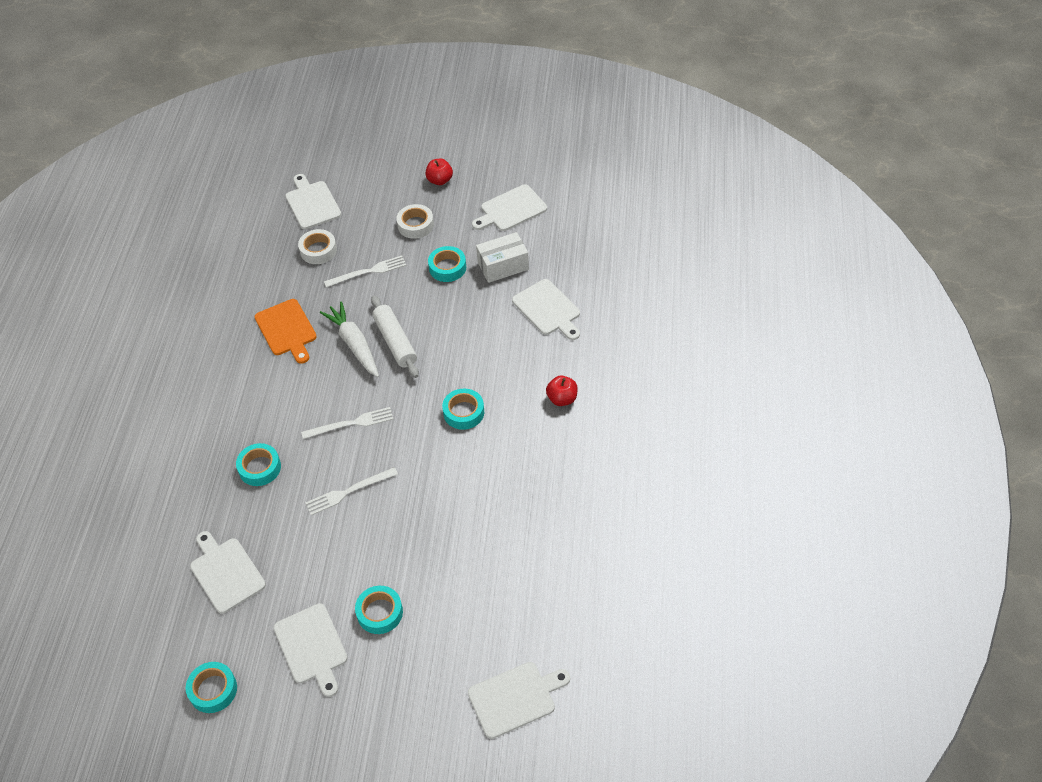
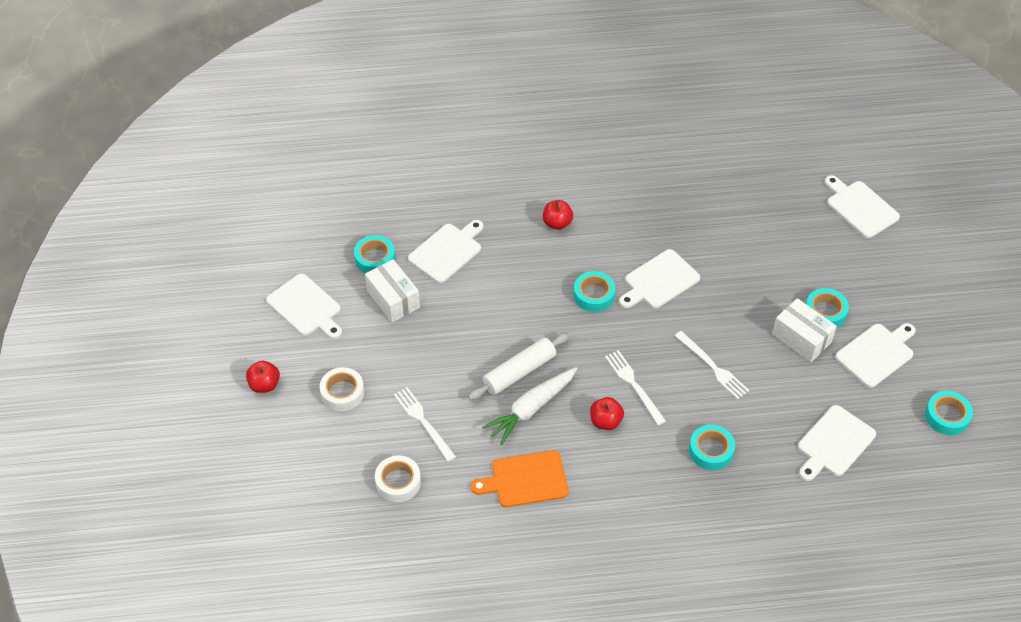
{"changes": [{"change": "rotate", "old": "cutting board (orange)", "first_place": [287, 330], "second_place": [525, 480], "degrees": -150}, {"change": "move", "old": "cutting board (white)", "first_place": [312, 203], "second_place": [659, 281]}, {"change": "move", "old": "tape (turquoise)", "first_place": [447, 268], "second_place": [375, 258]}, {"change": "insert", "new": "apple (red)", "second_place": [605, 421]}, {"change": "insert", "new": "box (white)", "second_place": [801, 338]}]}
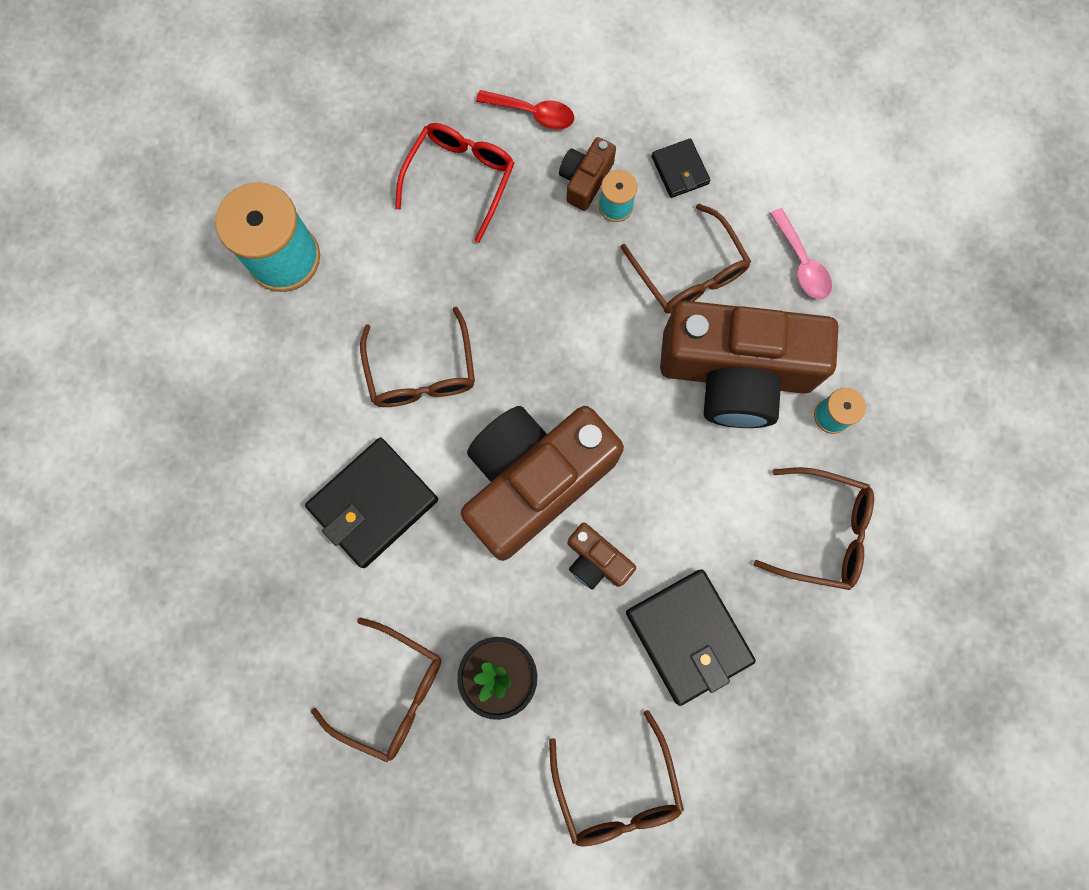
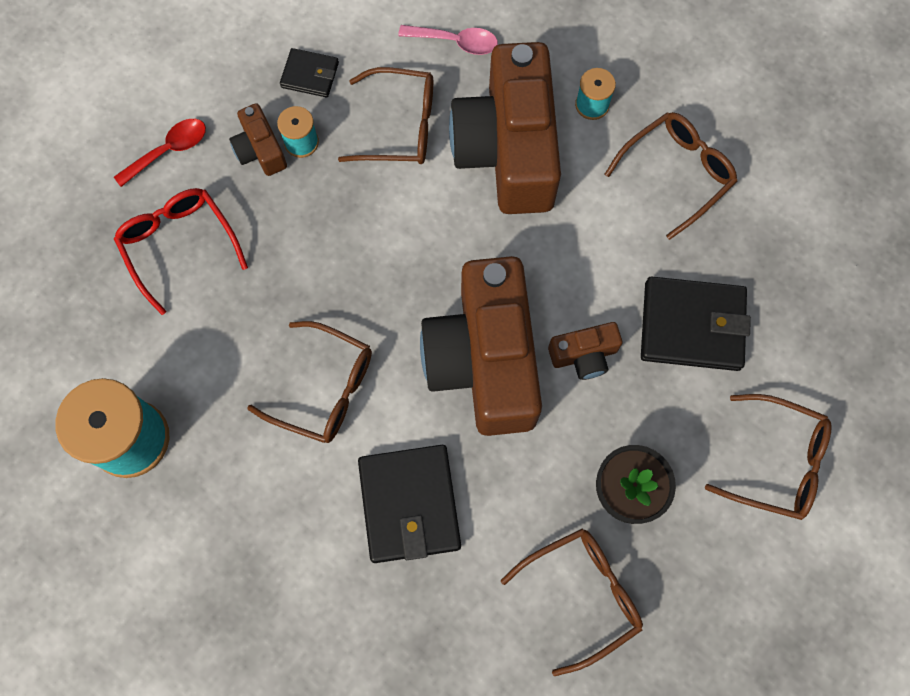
{"changes": [{"change": "rotate", "old": "camera (brown)", "first_place": [735, 373], "second_place": [508, 149], "degrees": 135}]}
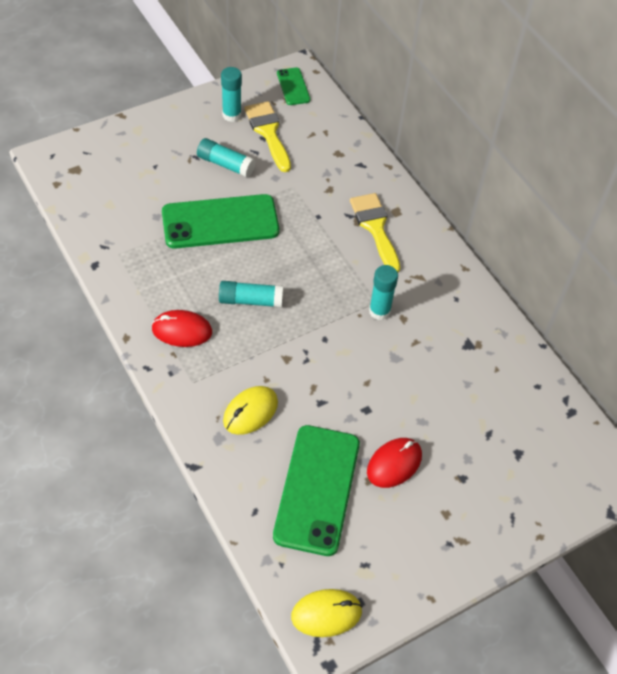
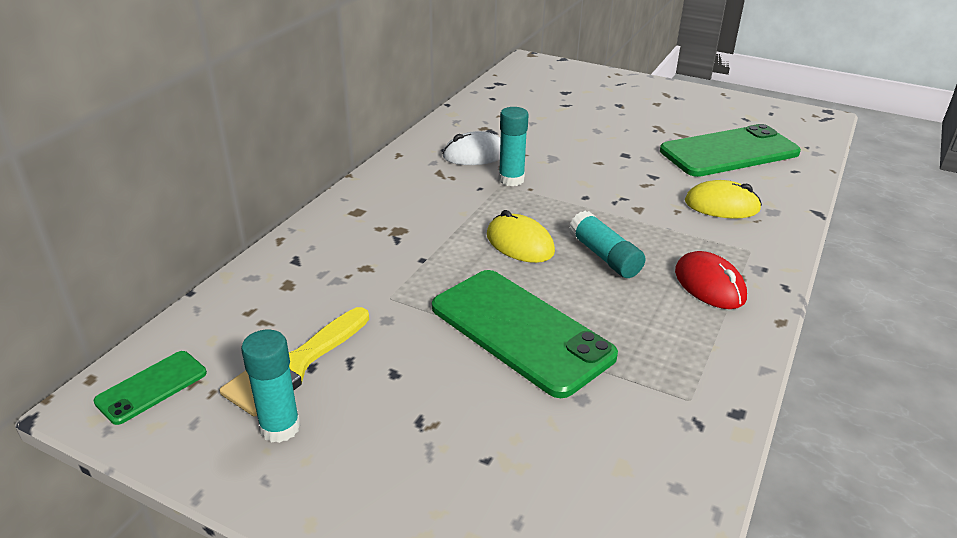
{"changes": [{"change": "delete", "old": "glue stick (turquoise)", "first_place": [225, 164]}, {"change": "move", "old": "mouse (yellow)", "first_place": [326, 614], "second_place": [520, 243]}, {"change": "delete", "old": "brush (yellow)", "first_place": [375, 228]}, {"change": "delete", "old": "mouse (red)", "first_place": [394, 464]}, {"change": "insert", "new": "mouse (white)", "second_place": [475, 155]}]}
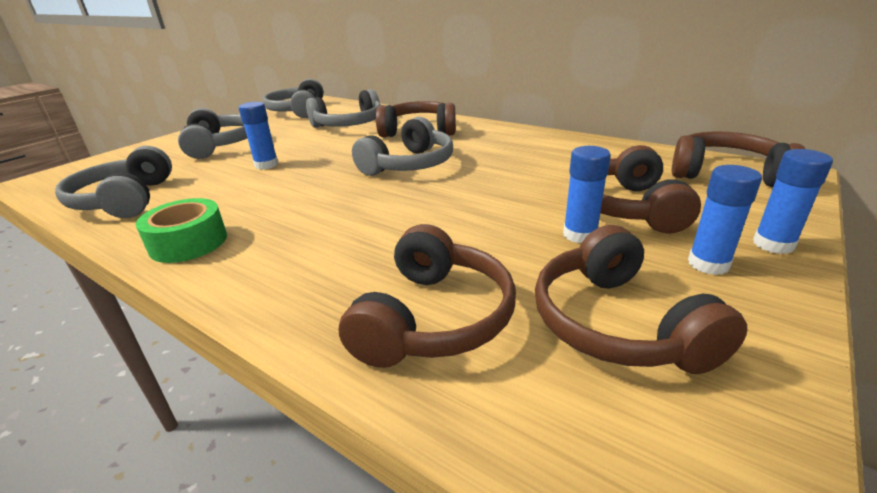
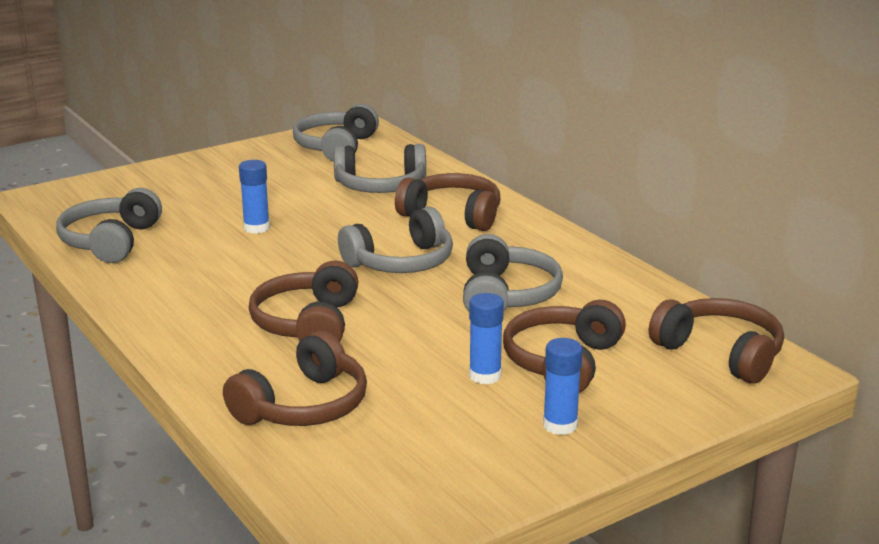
{"changes": [{"change": "delete", "old": "tape (green)", "first_place": [188, 243]}, {"change": "move", "old": "headphones (grey)", "first_place": [220, 145], "second_place": [506, 295]}, {"change": "move", "old": "headphones (brown)", "first_place": [617, 324], "second_place": [308, 324]}, {"change": "delete", "old": "glue stick (blue)", "first_place": [773, 244]}]}
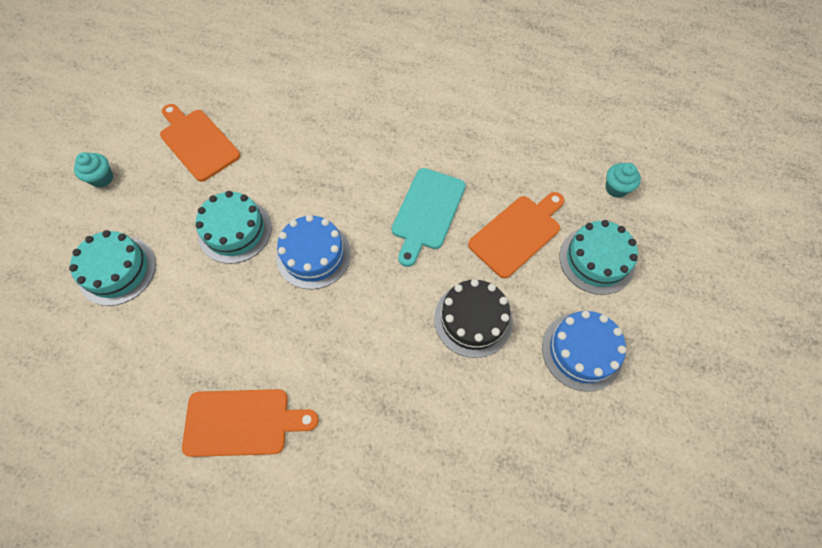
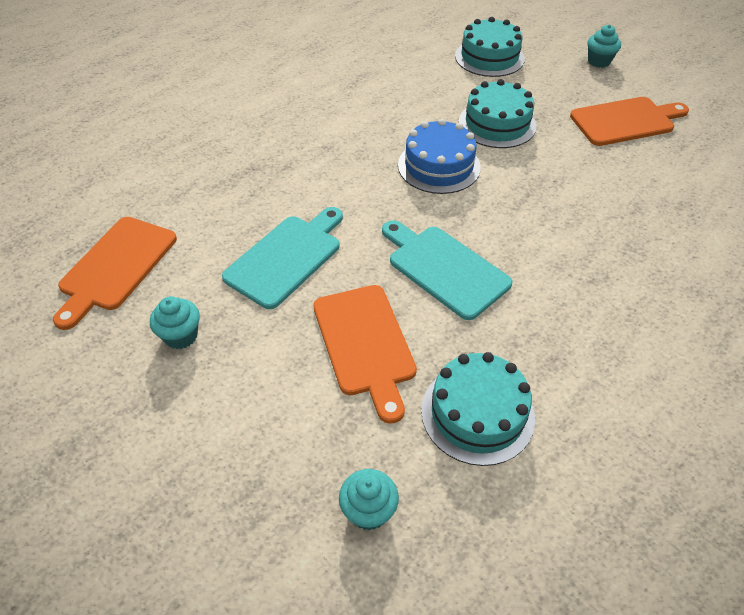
{"changes": [{"change": "move", "old": "cutting board (orange)", "first_place": [242, 422], "second_place": [116, 267]}, {"change": "replace", "old": "cake (black)", "new": "cutting board (turquoise)", "first_place": [473, 319], "second_place": [286, 258]}, {"change": "replace", "old": "cake (blue)", "new": "cupcake (turquoise)", "first_place": [582, 351], "second_place": [181, 336]}, {"change": "move", "old": "cake (turquoise)", "first_place": [596, 260], "second_place": [477, 413]}]}
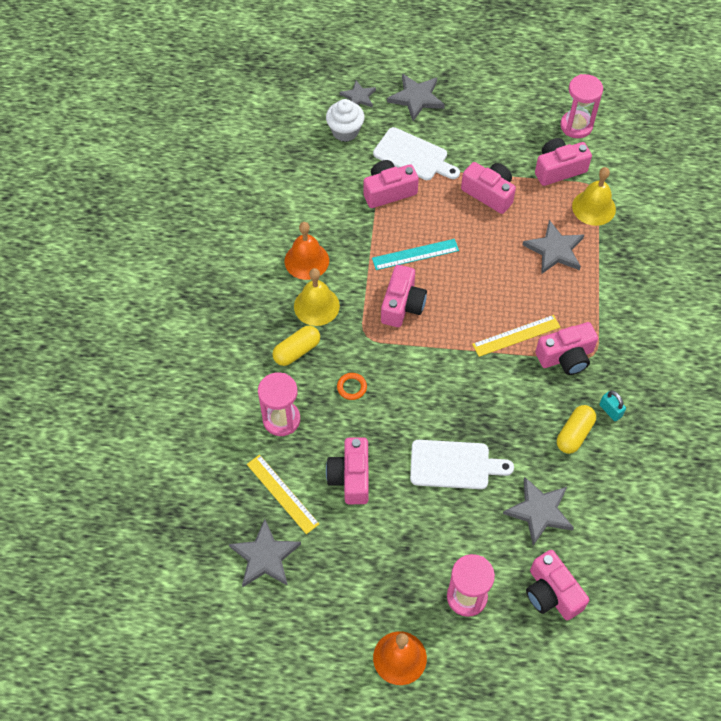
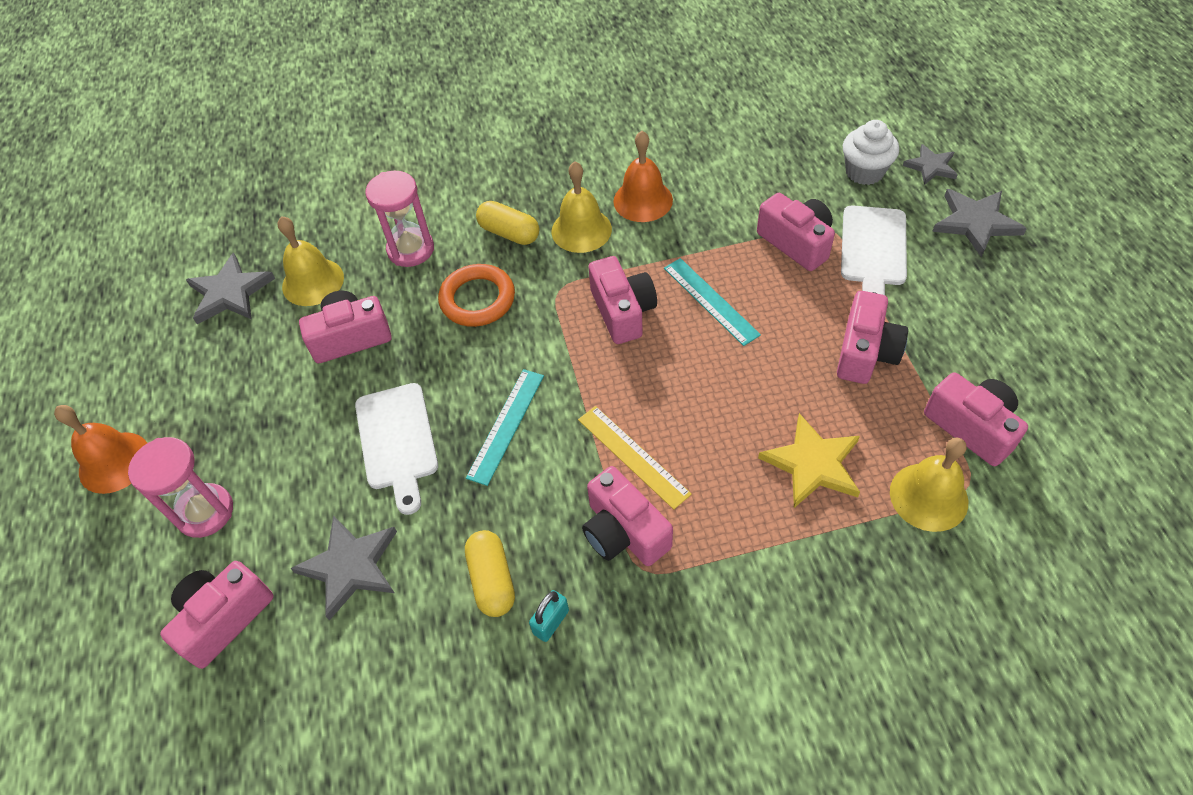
{"changes": [{"change": "replace", "old": "ruler (yellow)", "new": "bell (yellow)", "first_place": [282, 494], "second_place": [313, 282]}, {"change": "resize", "old": "ring (orange)", "first_place": [351, 387], "second_place": [477, 299], "factor": 1.91}, {"change": "rotate", "old": "camera (pink)", "first_place": [402, 305], "second_place": [623, 311], "degrees": -105}, {"change": "recolor", "old": "star (grey)", "new": "star (yellow)", "first_place": [555, 250], "second_place": [812, 464]}, {"change": "rotate", "old": "capsule (yellow)", "first_place": [574, 434], "second_place": [492, 580], "degrees": 60}, {"change": "delete", "old": "hourglass (pink)", "first_place": [576, 126]}, {"change": "insert", "new": "ruler (turquoise)", "second_place": [506, 425]}]}
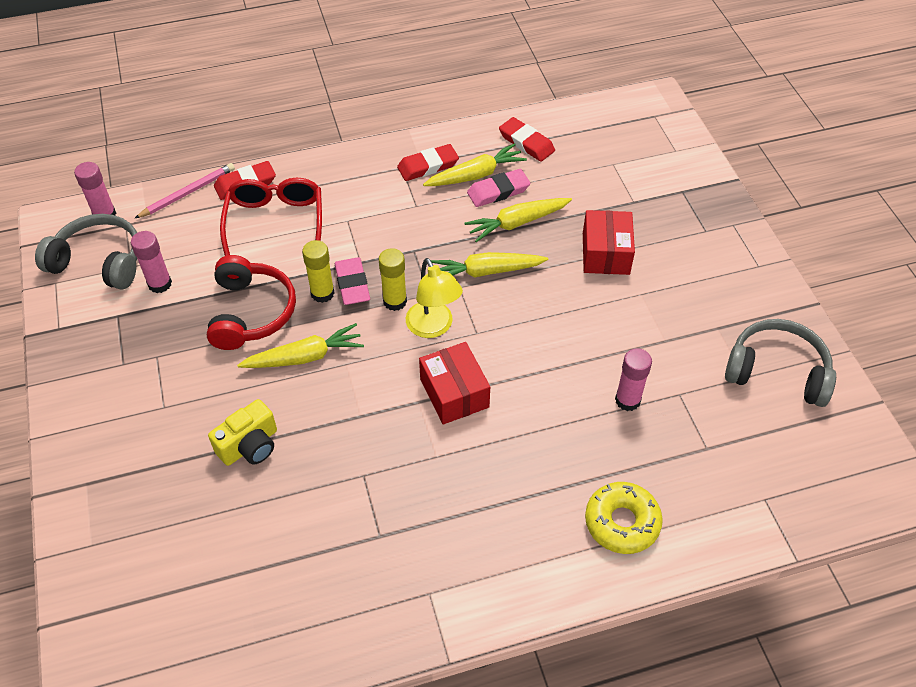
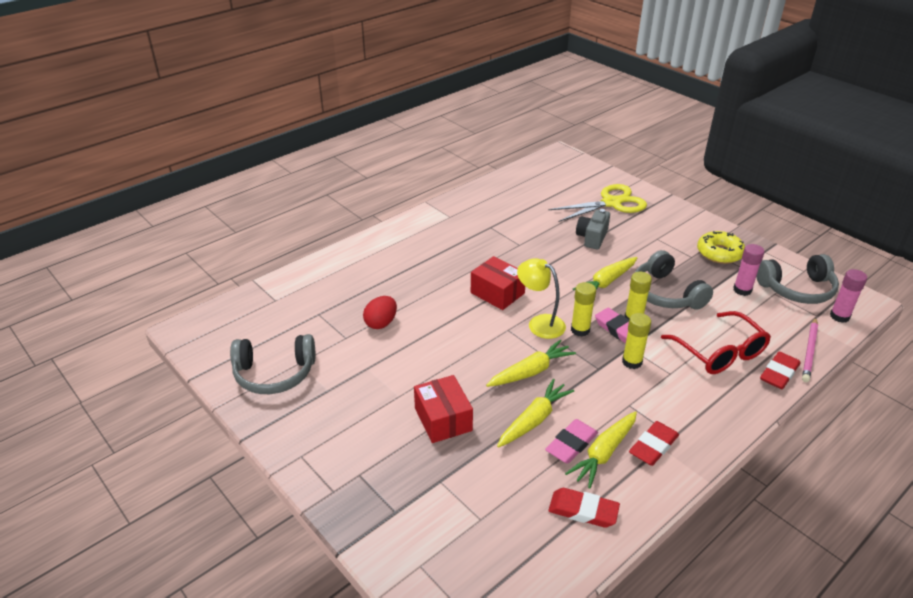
{"changes": [{"change": "recolor", "old": "headphones (red)", "new": "headphones (grey)", "first_place": [251, 312], "second_place": [665, 294]}, {"change": "recolor", "old": "camera (yellow)", "new": "camera (grey)", "first_place": [250, 445], "second_place": [592, 238]}, {"change": "move", "old": "donut (yellow)", "first_place": [622, 522], "second_place": [719, 253]}, {"change": "replace", "old": "glue stick (pink)", "new": "egg (red)", "first_place": [627, 400], "second_place": [381, 323]}, {"change": "insert", "new": "scissors (yellow)", "second_place": [611, 203]}, {"change": "insert", "new": "glue stick (yellow)", "second_place": [632, 362]}]}
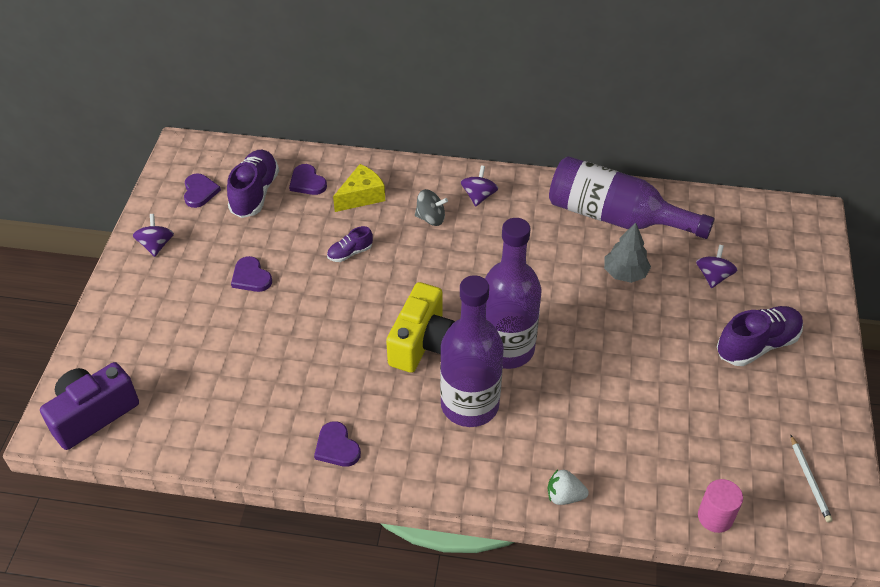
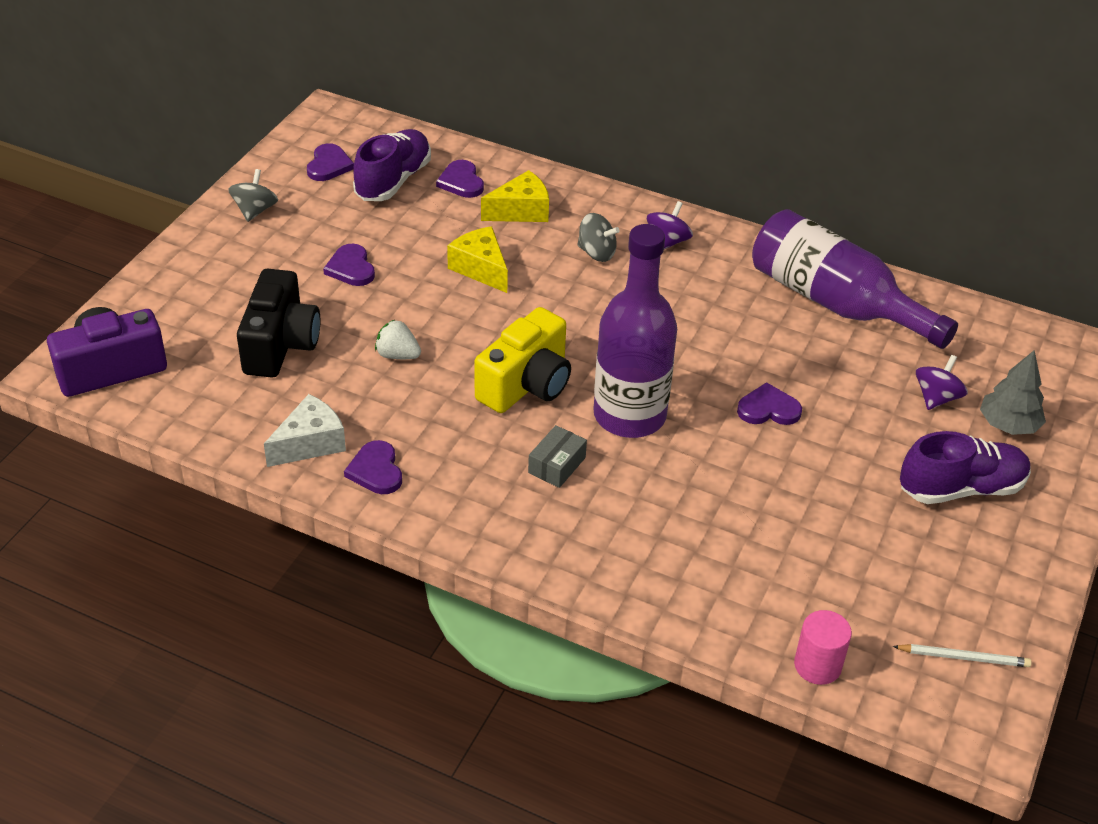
{"changes": [{"change": "recolor", "old": "spinning top (purple)", "new": "spinning top (grey)", "first_place": [156, 245], "second_place": [255, 210]}, {"change": "replace", "old": "shoe (purple)", "new": "cheese (yellow)", "first_place": [350, 253], "second_place": [480, 268]}, {"change": "replace", "old": "bottle (purple)", "new": "box (grey)", "first_place": [469, 405], "second_place": [557, 465]}, {"change": "move", "old": "strawberry (white)", "first_place": [564, 496], "second_place": [397, 355]}, {"change": "move", "old": "tree (grey)", "first_place": [625, 273], "second_place": [1008, 425]}, {"change": "rotate", "old": "pencil (white)", "first_place": [809, 480], "second_place": [963, 657], "degrees": -90}, {"change": "insert", "new": "camera (black)", "second_place": [280, 344]}, {"change": "insert", "new": "cheese (white)", "second_place": [310, 443]}, {"change": "insert", "new": "heart (purple)", "second_place": [768, 409]}]}
